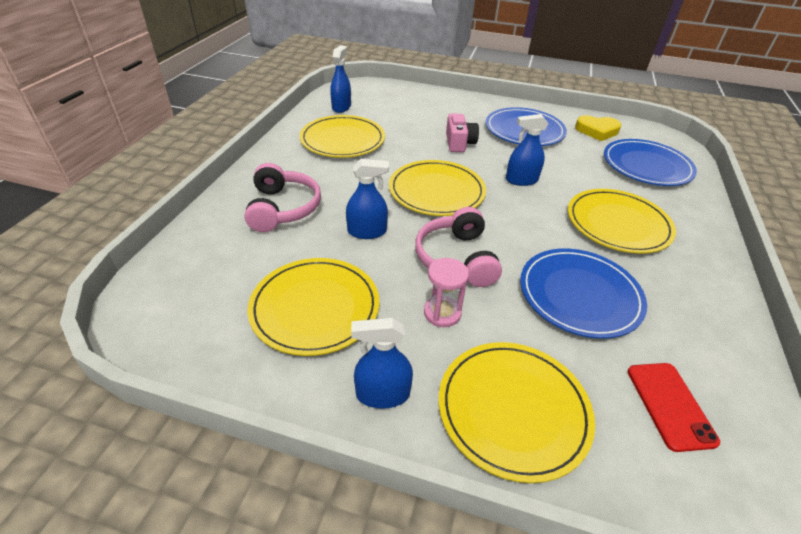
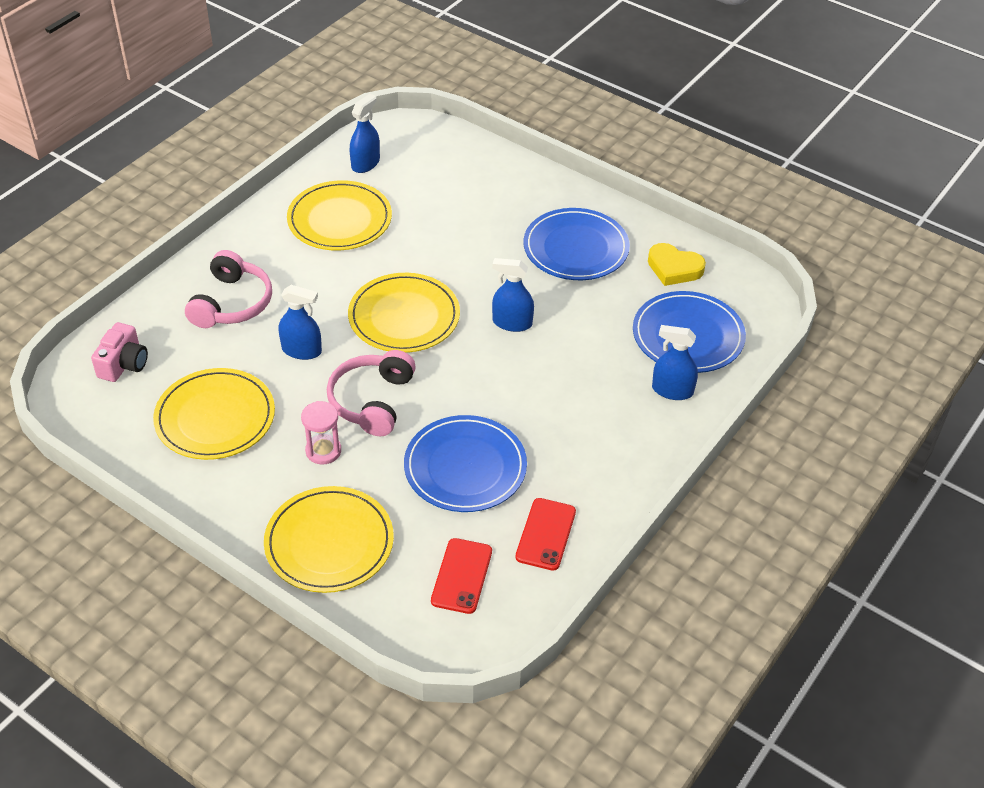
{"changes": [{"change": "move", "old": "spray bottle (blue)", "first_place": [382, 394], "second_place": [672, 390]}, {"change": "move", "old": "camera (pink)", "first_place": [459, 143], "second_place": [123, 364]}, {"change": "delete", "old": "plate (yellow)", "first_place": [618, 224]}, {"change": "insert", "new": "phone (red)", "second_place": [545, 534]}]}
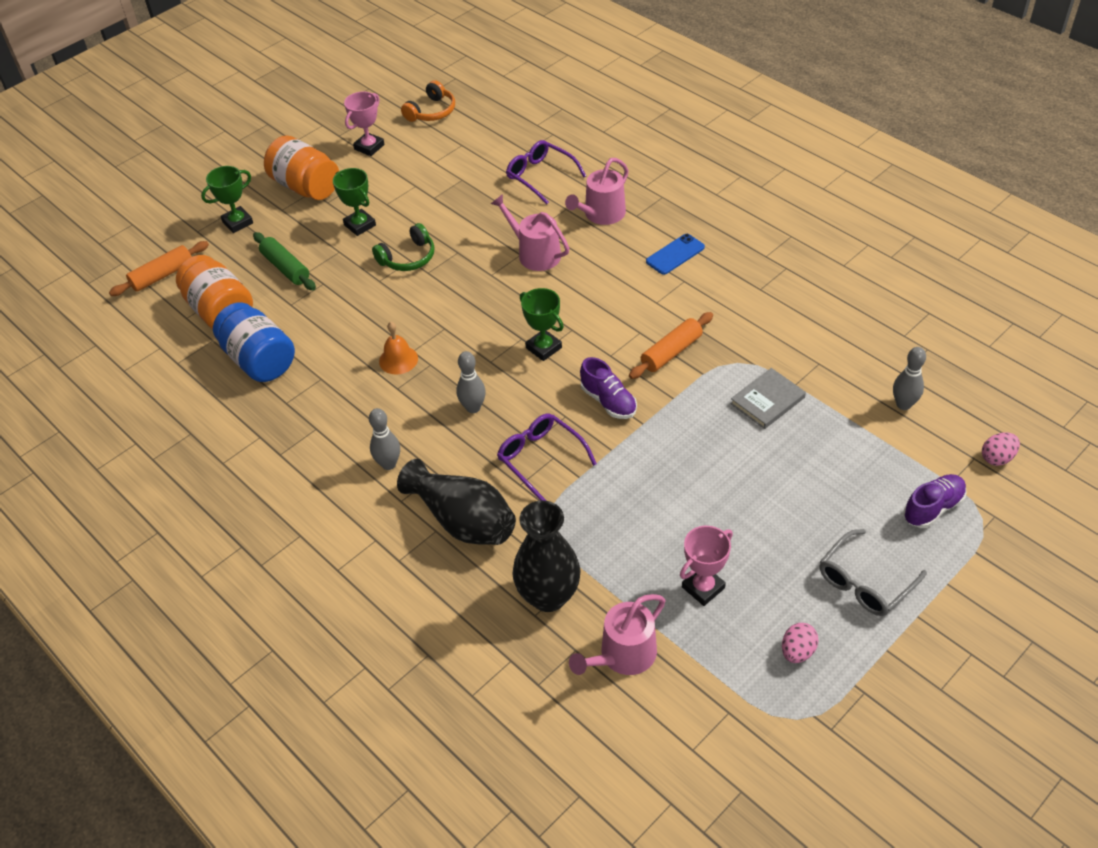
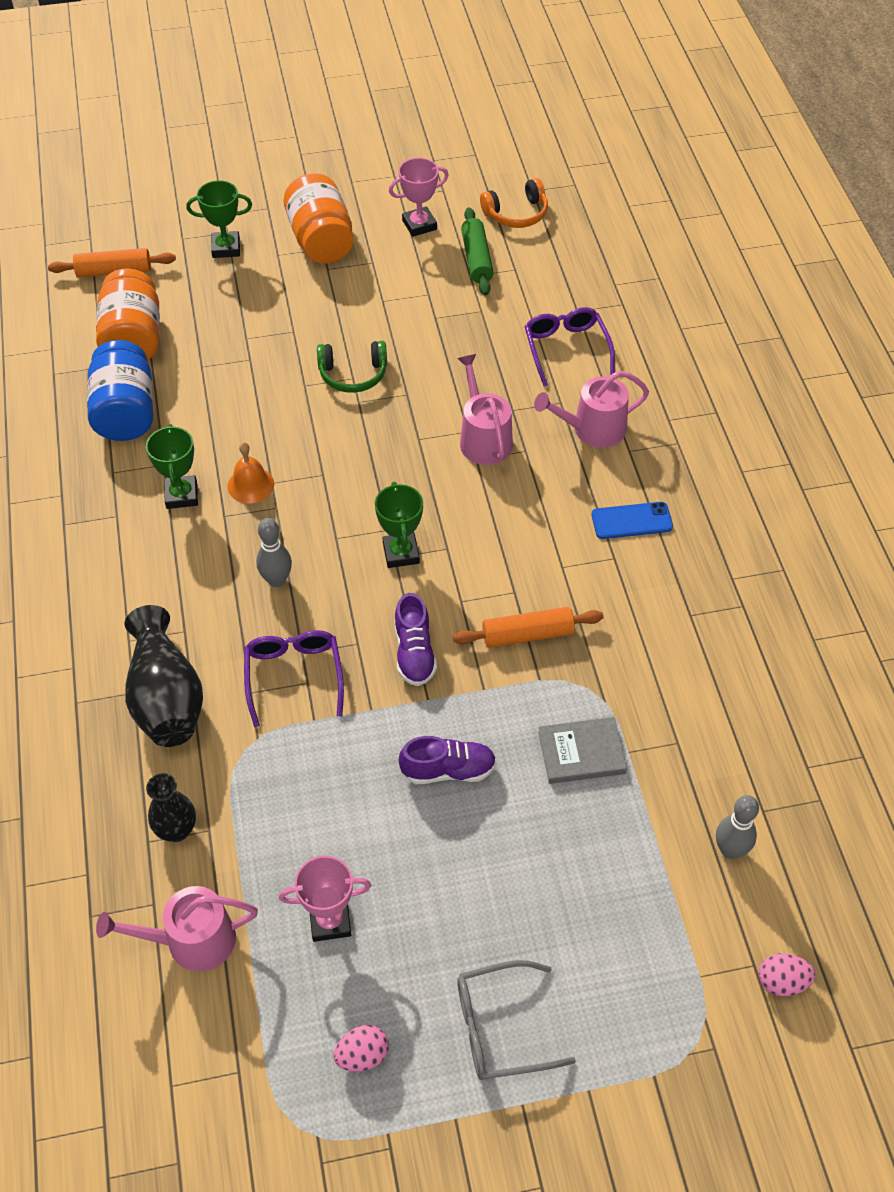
{"changes": [{"change": "move", "old": "rolling pin (green)", "first_place": [285, 268], "second_place": [476, 259]}, {"change": "move", "old": "trophy (green)", "first_place": [360, 225], "second_place": [181, 495]}, {"change": "delete", "old": "bowling pin (grey)", "first_place": [388, 464]}, {"change": "resize", "old": "vase (black)", "first_place": [548, 596], "second_place": [176, 830], "factor": 0.59}, {"change": "move", "old": "shoe (purple)", "first_place": [933, 508], "second_place": [448, 770]}]}
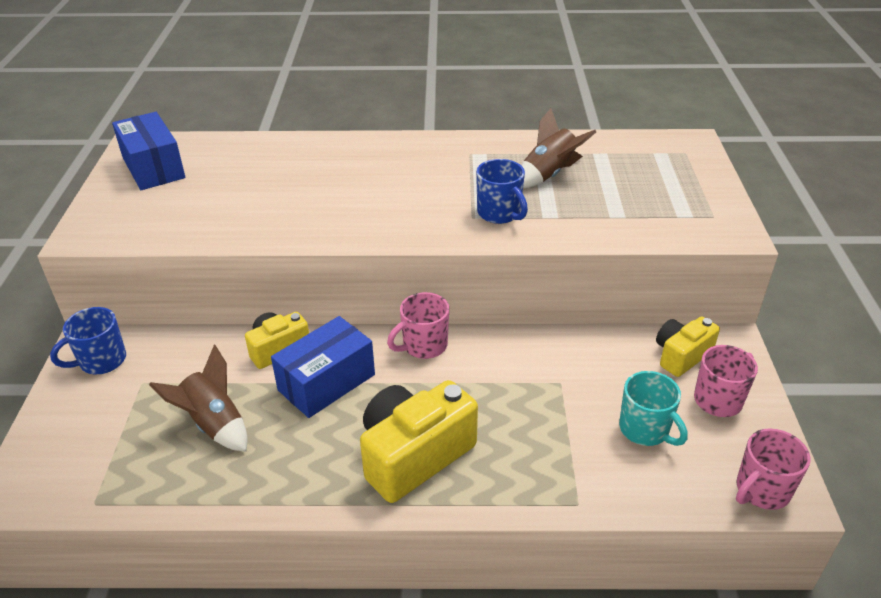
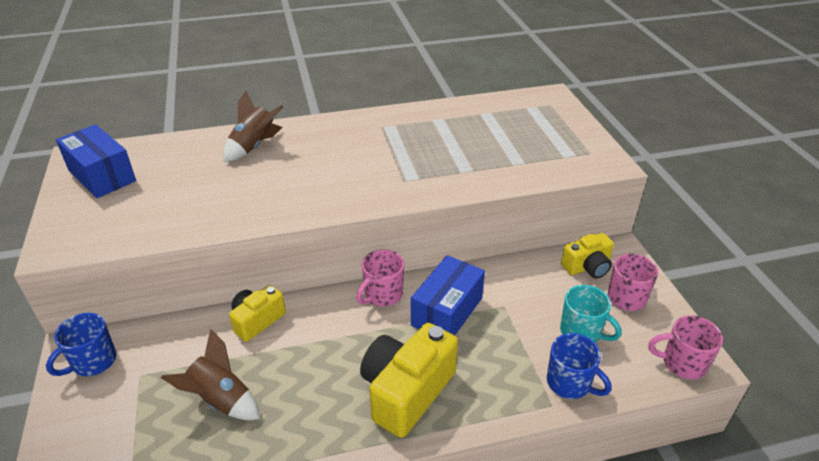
{"changes": [{"change": "move", "old": "box (blue)", "first_place": [327, 382], "second_place": [447, 311]}, {"change": "move", "old": "mug (blue)", "first_place": [499, 213], "second_place": [569, 383]}, {"change": "move", "old": "rocket (brown)", "first_place": [549, 175], "second_place": [254, 146]}, {"change": "rotate", "old": "camera (yellow)", "first_place": [681, 356], "second_place": [587, 267], "degrees": -150}, {"change": "rotate", "old": "mug (pink)", "first_place": [761, 490], "second_place": [682, 363], "degrees": 60}]}
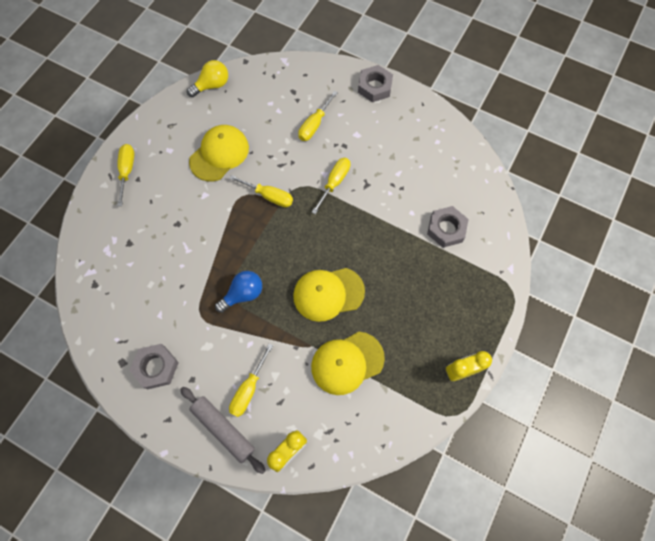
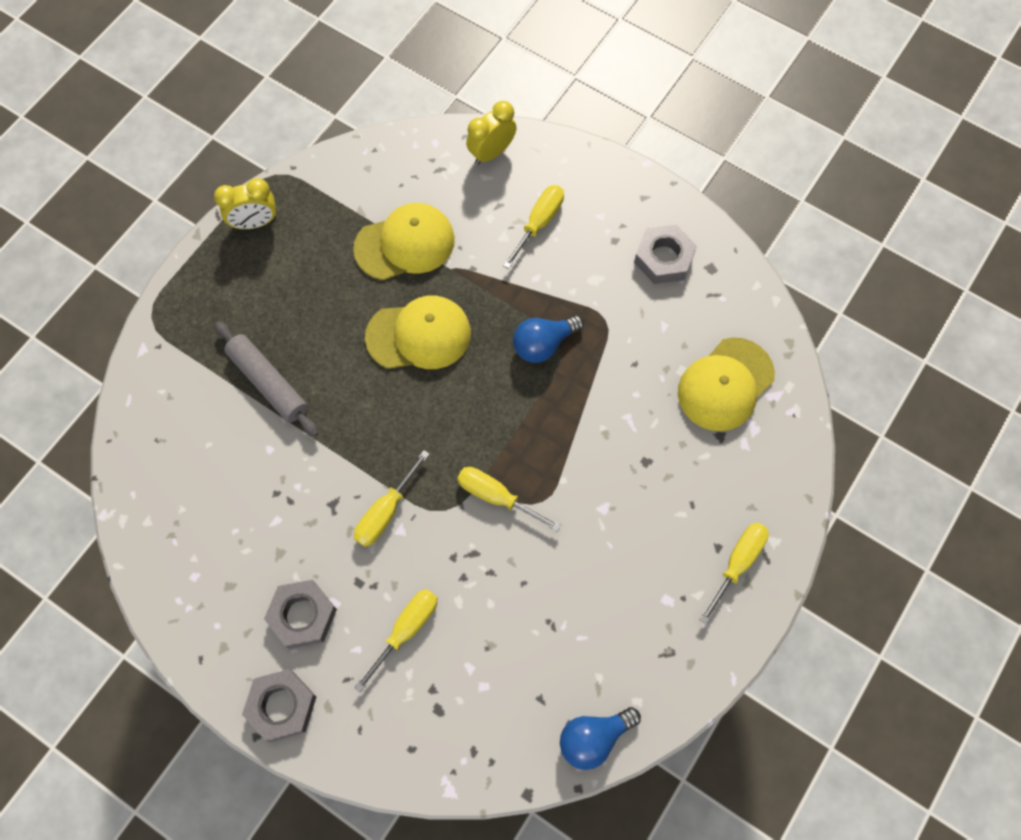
{"changes": [{"change": "rotate", "old": "screwdriver (yellow)", "first_place": [127, 171], "second_place": [737, 563], "degrees": -150}, {"change": "move", "old": "rolling pin (grey)", "first_place": [223, 429], "second_place": [268, 383]}, {"change": "recolor", "old": "light bulb (yellow)", "new": "light bulb (blue)", "first_place": [212, 85], "second_place": [593, 738]}, {"change": "move", "old": "cap (yellow)", "first_place": [219, 154], "second_place": [725, 384]}, {"change": "move", "old": "nut (grey)", "first_place": [446, 229], "second_place": [302, 615]}]}
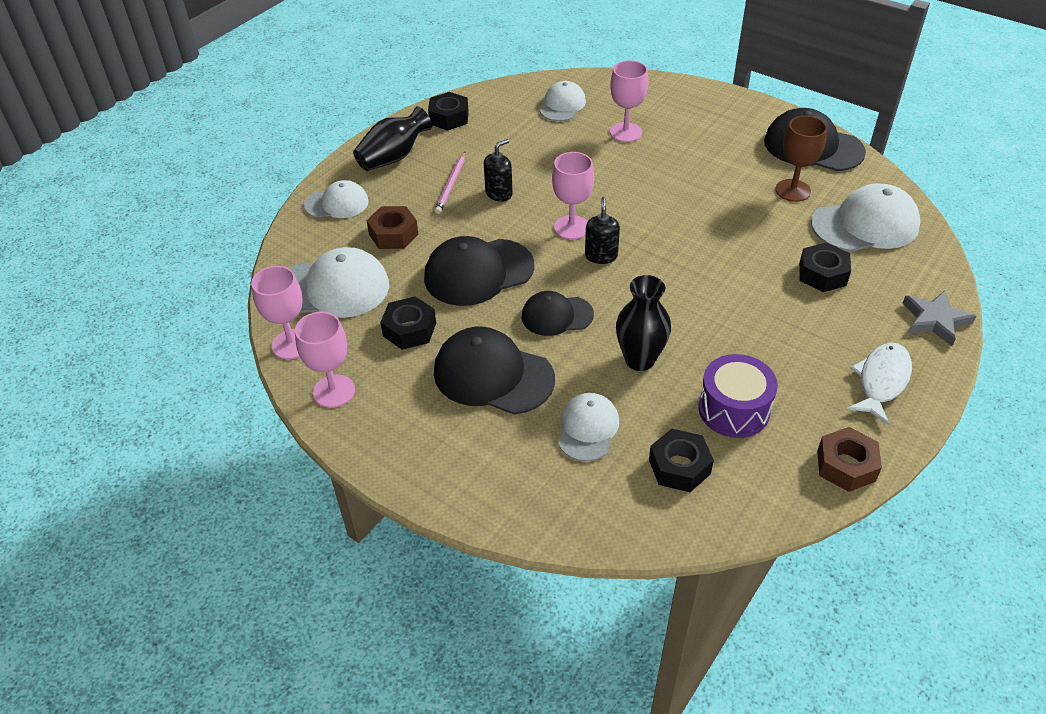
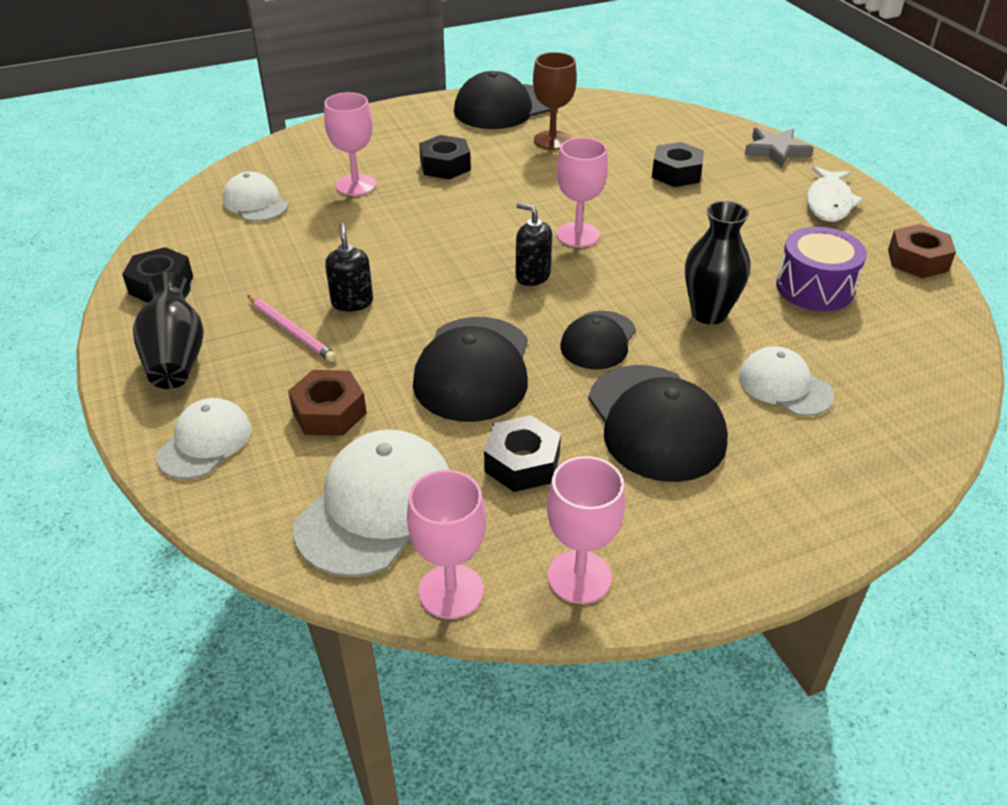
{"changes": [{"change": "rotate", "old": "cap (black)", "first_place": [493, 375], "second_place": [655, 423], "degrees": -75}, {"change": "move", "old": "goblet (pink)", "first_place": [572, 227], "second_place": [578, 235]}, {"change": "move", "old": "nut (black)", "first_place": [679, 466], "second_place": [445, 166]}, {"change": "delete", "old": "cap (white)", "first_place": [865, 224]}, {"change": "rotate", "old": "fish (white)", "first_place": [881, 381], "second_place": [829, 202], "degrees": -135}]}
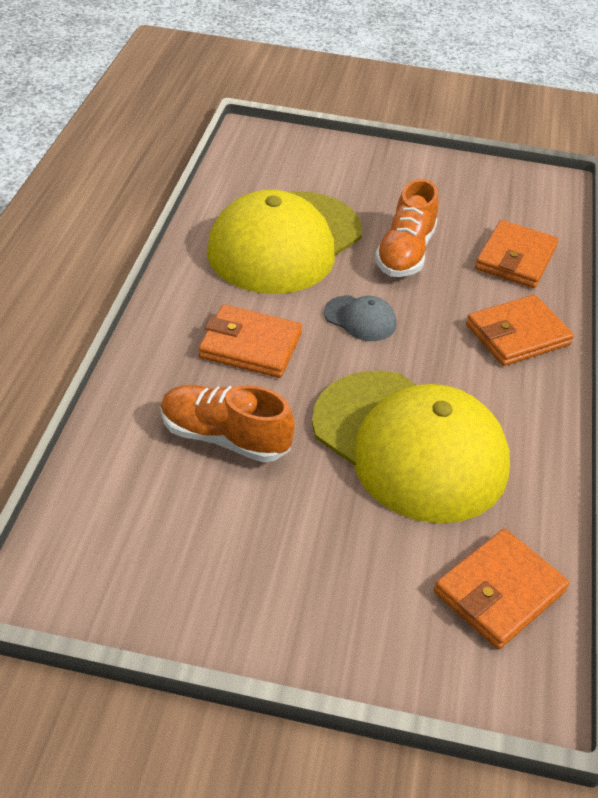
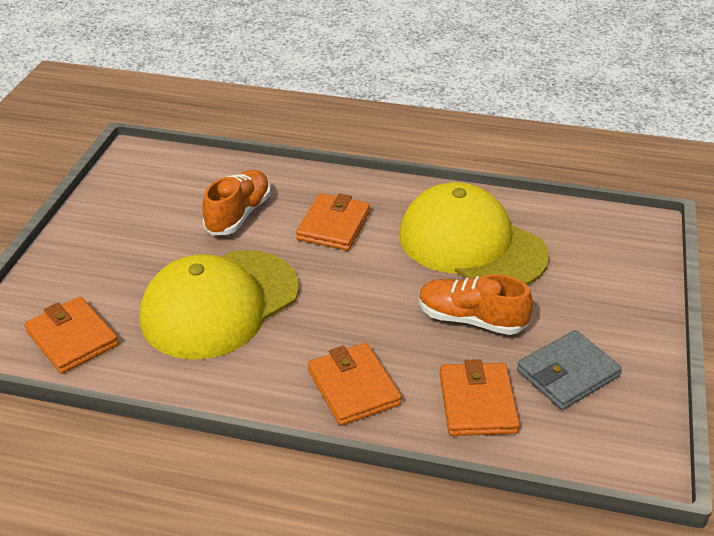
{"changes": [{"change": "delete", "old": "cap (grey)", "first_place": [360, 319]}, {"change": "rotate", "old": "wallet (orange)", "first_place": [515, 259], "second_place": [477, 403], "degrees": 60}, {"change": "insert", "new": "wallet (grey)", "second_place": [567, 374]}]}
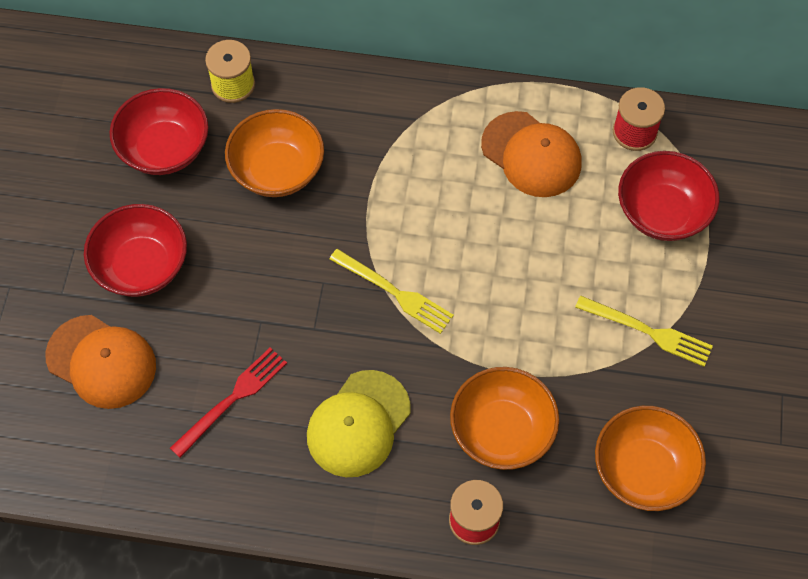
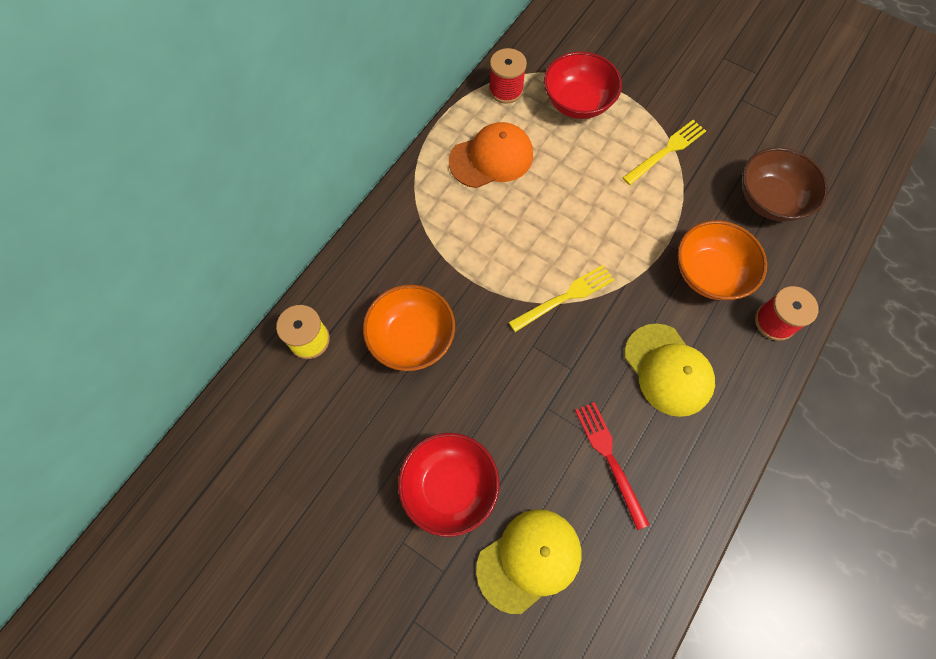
{"changes": [{"change": "recolor", "old": "cap (orange)", "new": "cap (yellow)", "first_place": [101, 361], "second_place": [529, 559]}, {"change": "delete", "old": "bowl (red)", "first_place": [164, 149]}, {"change": "recolor", "old": "bowl (orange)", "new": "bowl (brown)", "first_place": [643, 470], "second_place": [770, 199]}]}
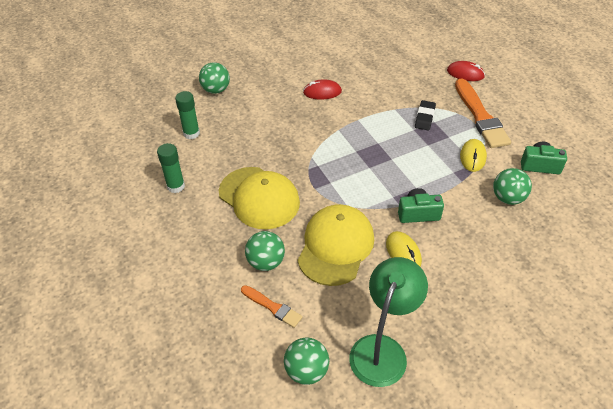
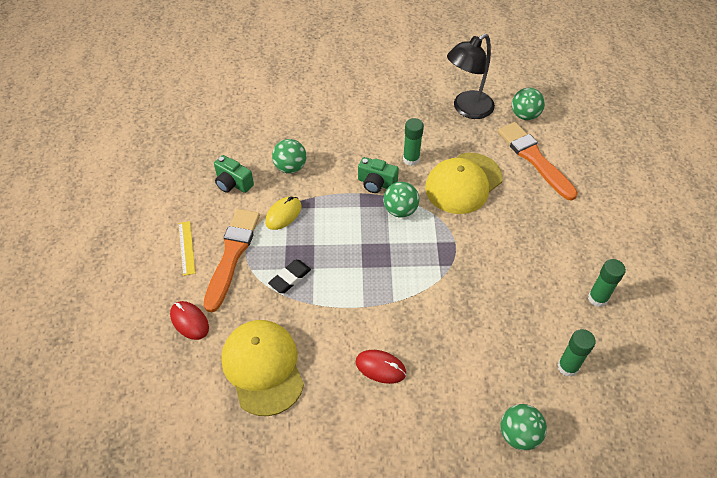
{"changes": [{"change": "move", "old": "cap (yellow)", "first_place": [259, 198], "second_place": [263, 367]}, {"change": "resize", "old": "brush (orange)", "first_place": [272, 307], "second_place": [534, 159], "factor": 1.89}, {"change": "move", "old": "ball (green)", "first_place": [266, 262], "second_place": [400, 210]}, {"change": "recolor", "old": "lamp (green)", "new": "lamp (black)", "first_place": [382, 349], "second_place": [467, 109]}, {"change": "replace", "old": "mouse (yellow)", "new": "glue stick (green)", "first_place": [403, 252], "second_place": [411, 159]}, {"change": "insert", "new": "ruler (yellow)", "second_place": [186, 247]}]}
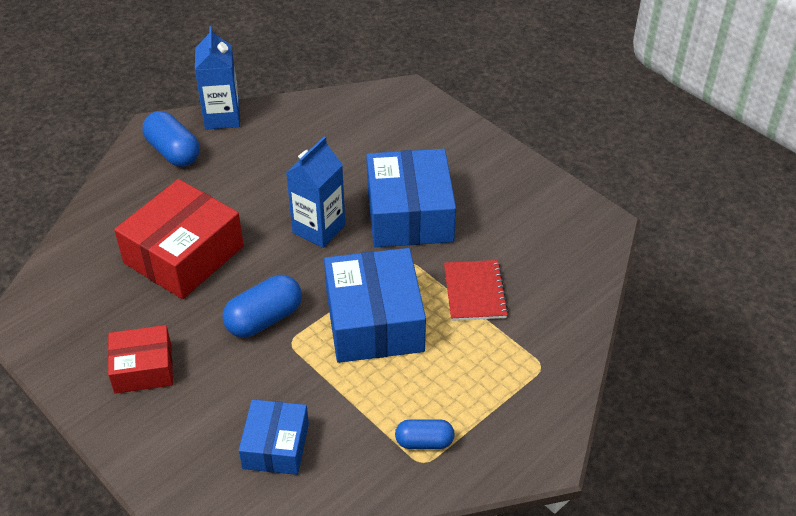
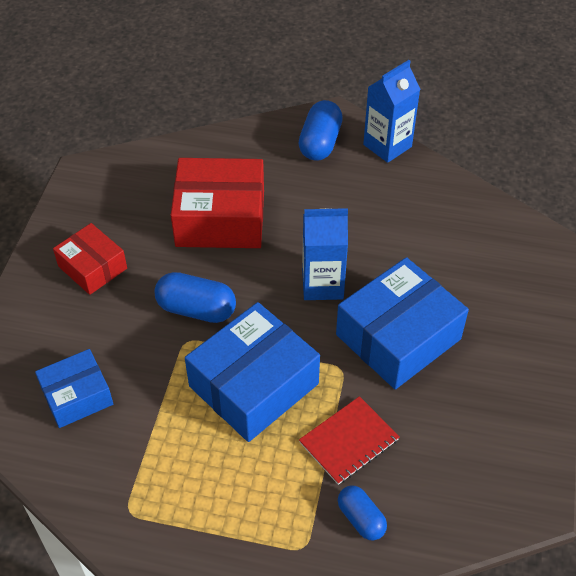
{"changes": [{"change": "move", "old": "capsule (blue)", "first_place": [424, 442], "second_place": [361, 519]}]}
